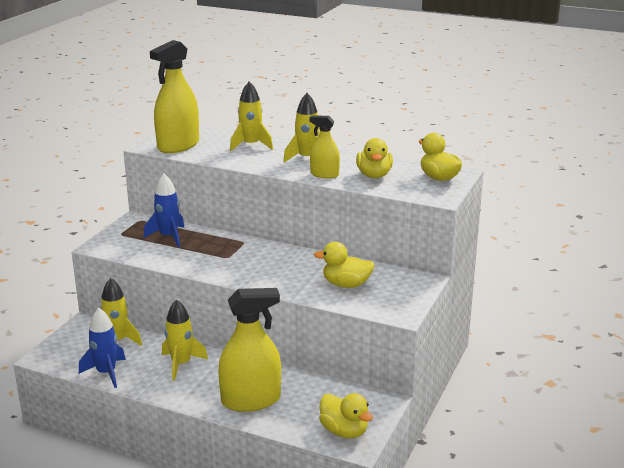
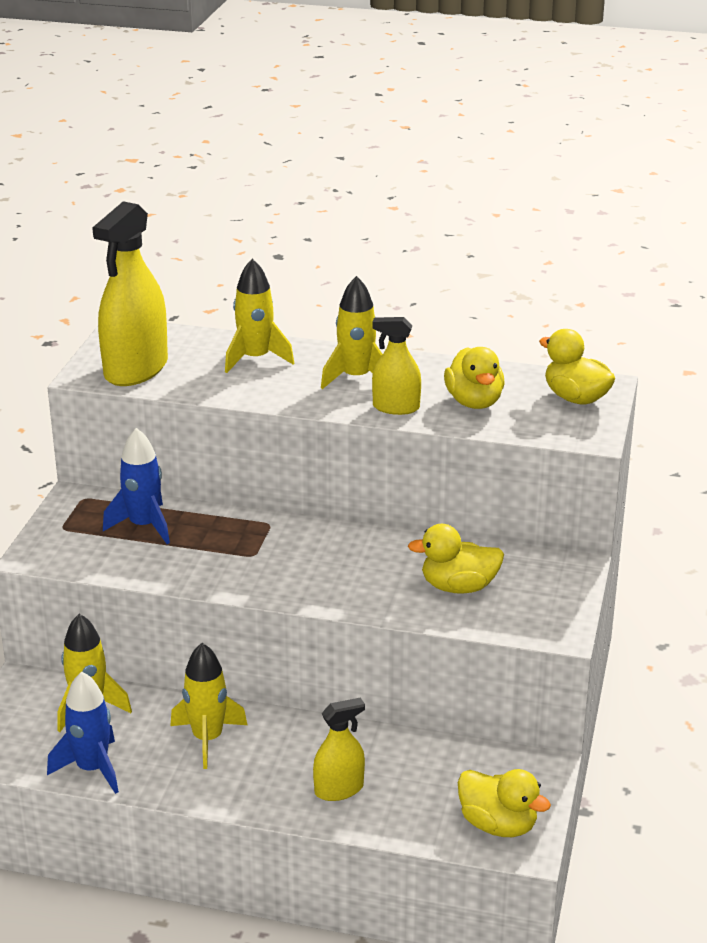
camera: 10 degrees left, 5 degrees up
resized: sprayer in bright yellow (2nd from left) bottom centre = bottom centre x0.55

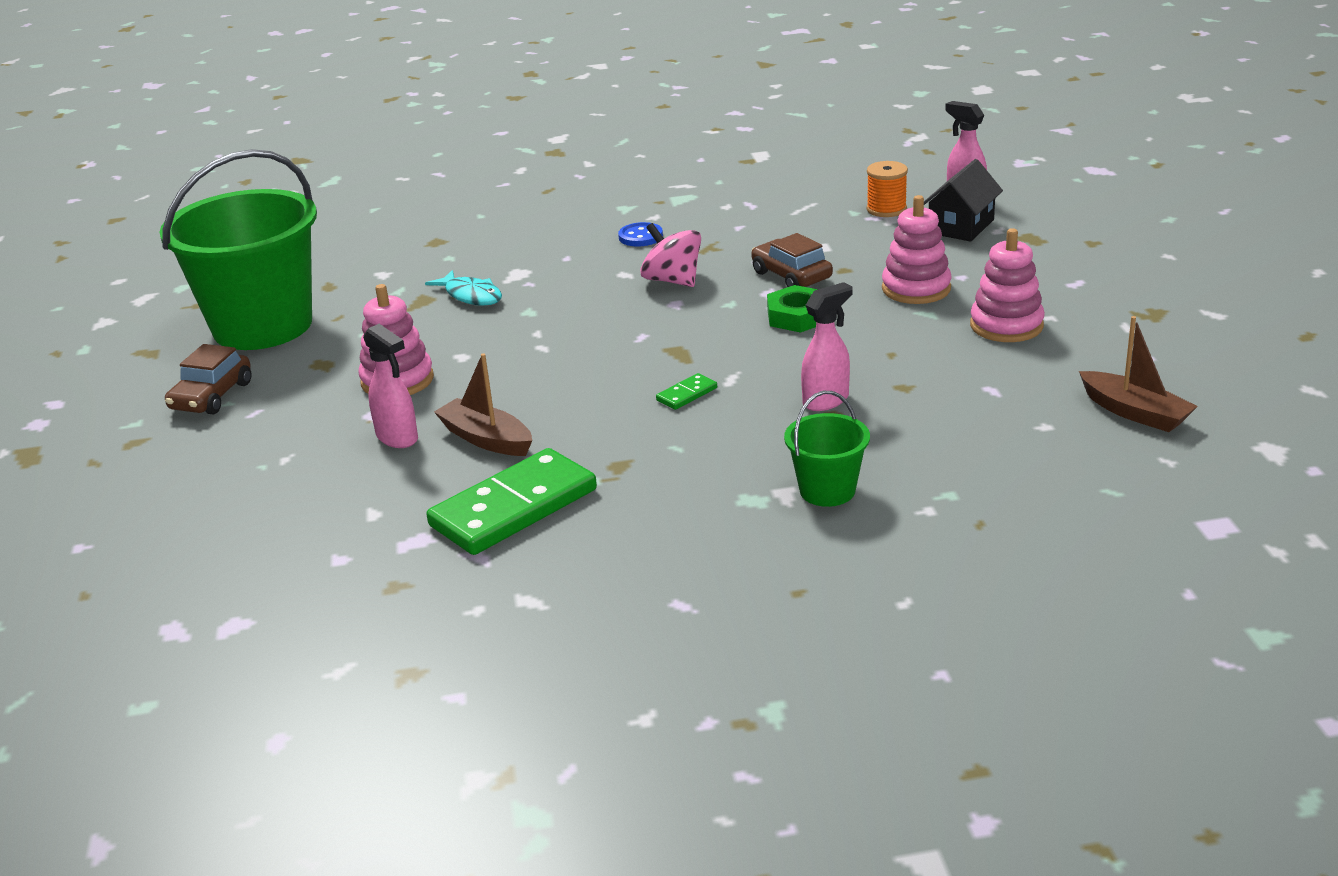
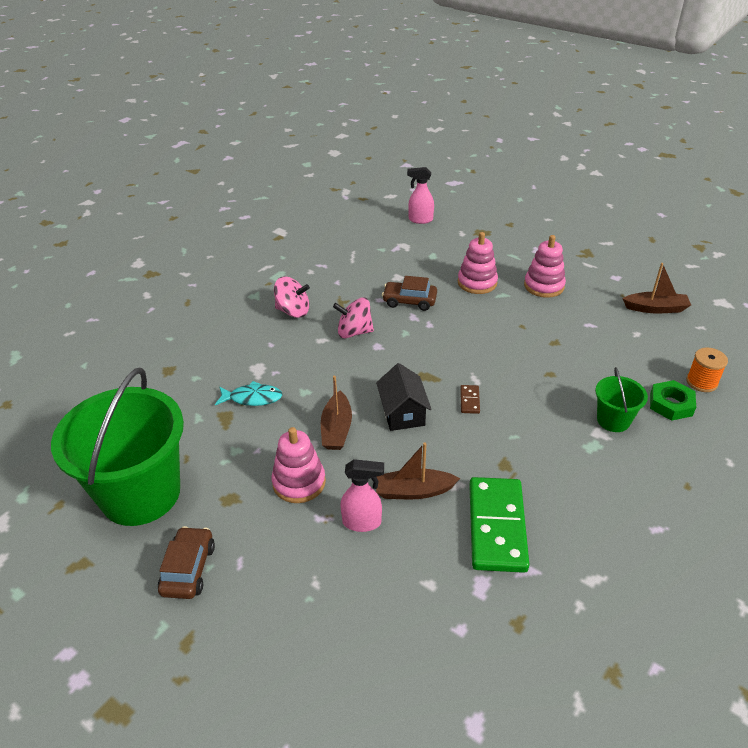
camera: 45 degrees left, 10 degrees up
removed: sprayer in rosy (2nd from left) centre
added: toy boat in russet (1st from left) centre
moved: cottage in black top right to centre; hex nut in green centre to middle right; bobbin in bright orange top centre to middle right
replaced: shirt button in royal blue top centre to toy top in rosy (1st from left) centre
recoloured: domino in green (2nd from left) centre to domino in russet centre
turned: toy car in russet (1st from left) middle left = bottom left 150 degrees counterclockwise

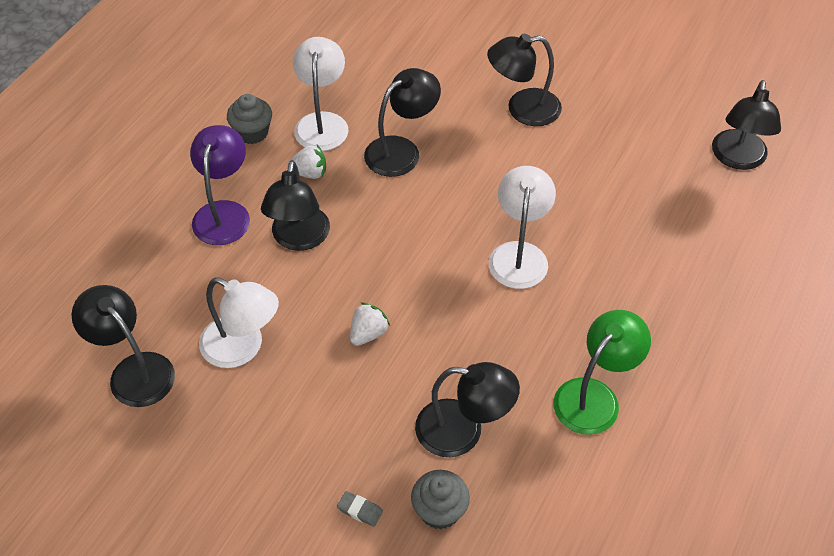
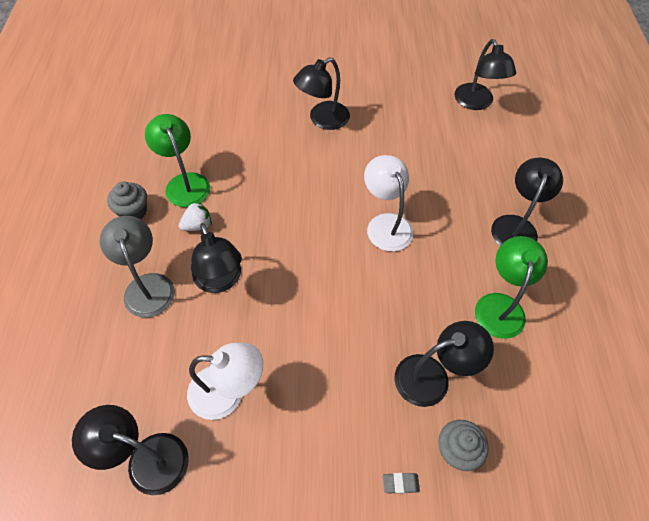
camera: 30 degrees left, 5 degrees up
removed: berry in pure white (2nd from left) centre
moved: lamp in black (3rd from left in the first image) top centre to lamp in black (6th from left) middle right
recoloured: lamp in violet top left to lamp in grey middle left; lamp in pure white (2nd from left) top centre to lamp in green (1st from left) top left

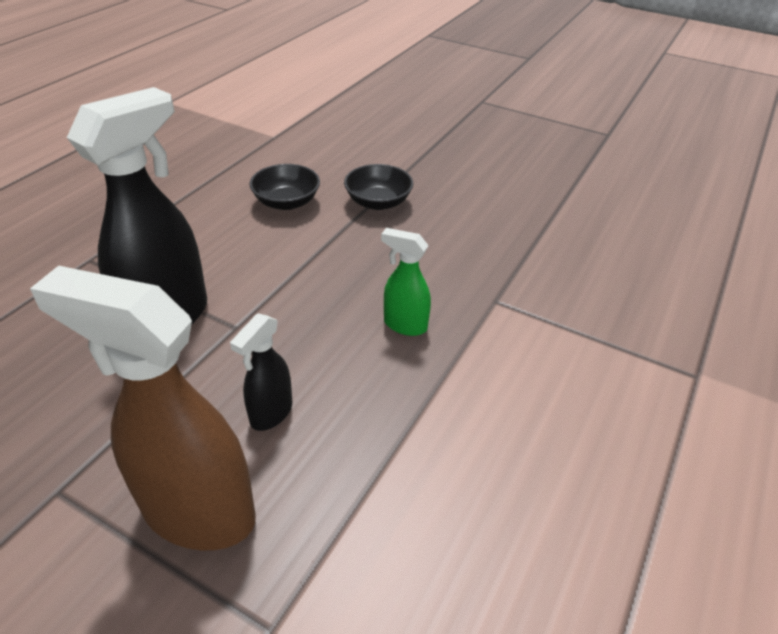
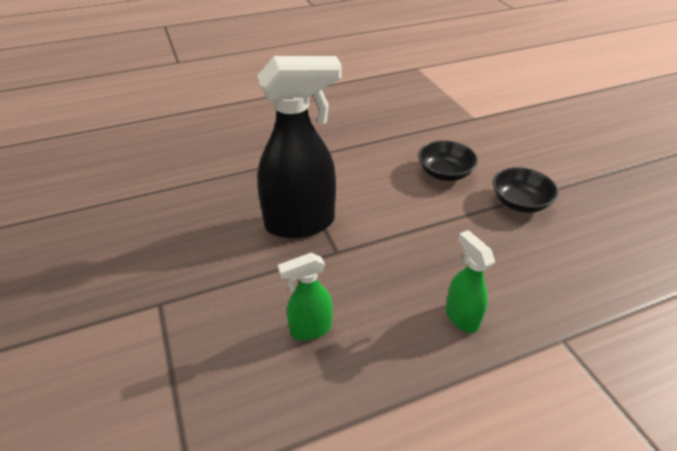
camera: 40 degrees right, 0 degrees up
removed: sprayer in russet middle left
recoloured: sprayer in black (2nd from left) centre to sprayer in green (1st from left) centre

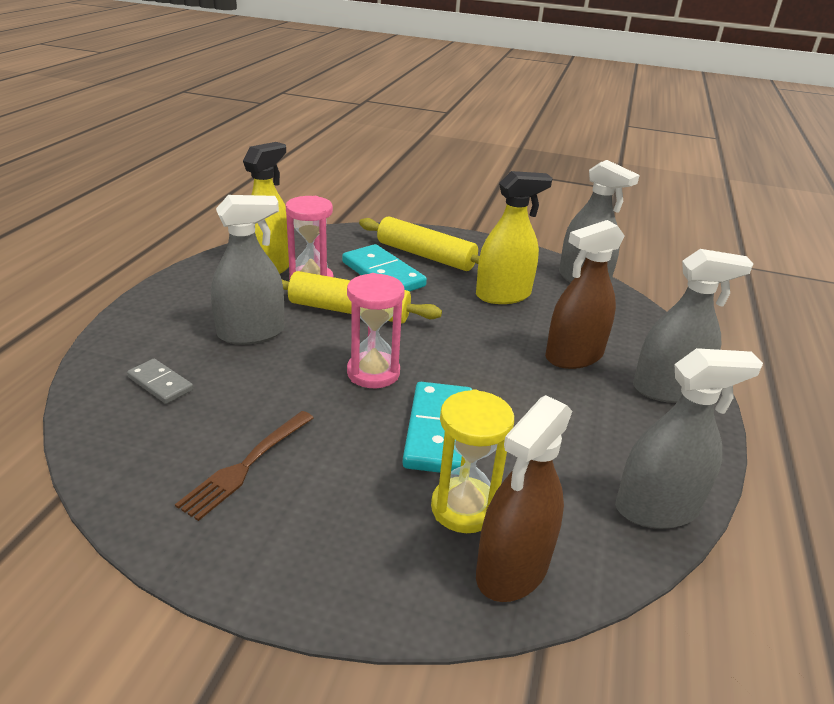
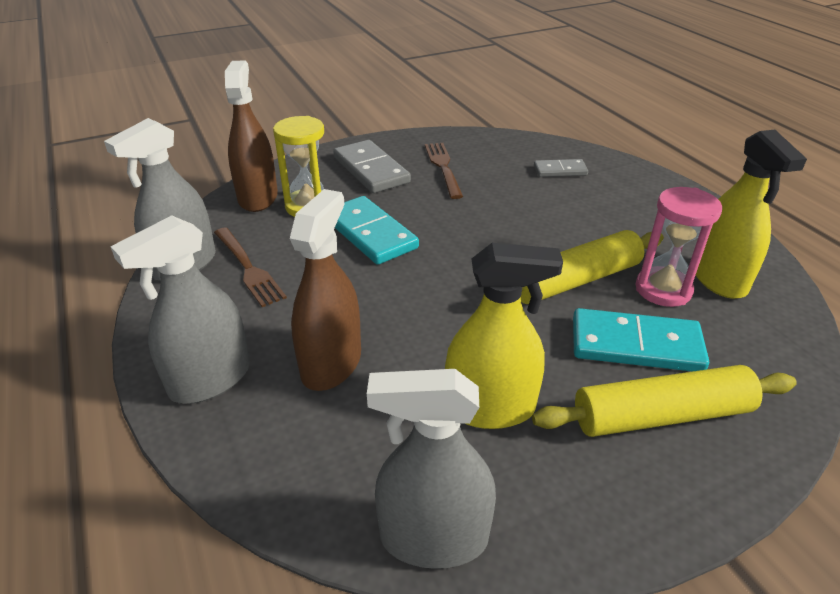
camera: 140 degrees right, 5 degrees up
removed: sprayer in grey (1st from left) middle left; hourglass in rosy (2nd from left) centre
added: fork in russet (1st from left) middle left; domino in grey (1st from left) top centre
turned: sprayer in bright yellow (2nd from left in the first image) centre = centre 120 degrees counterclockwise

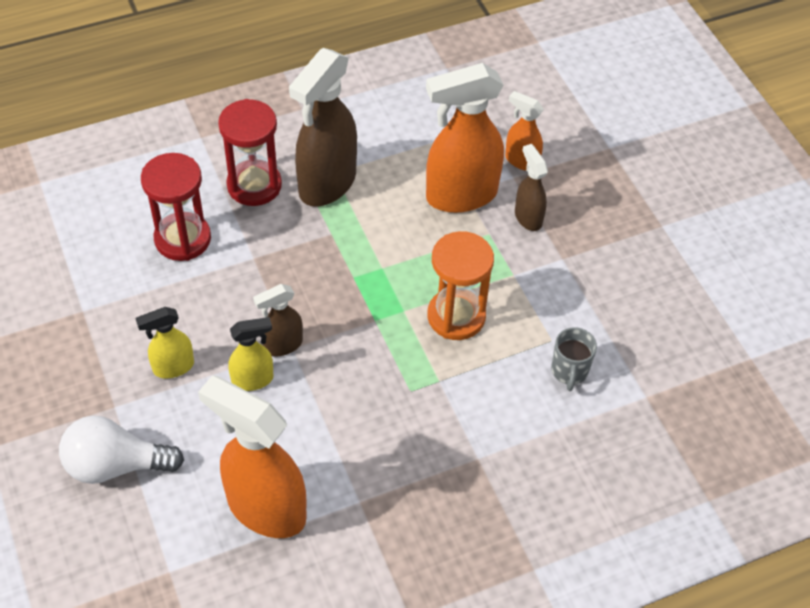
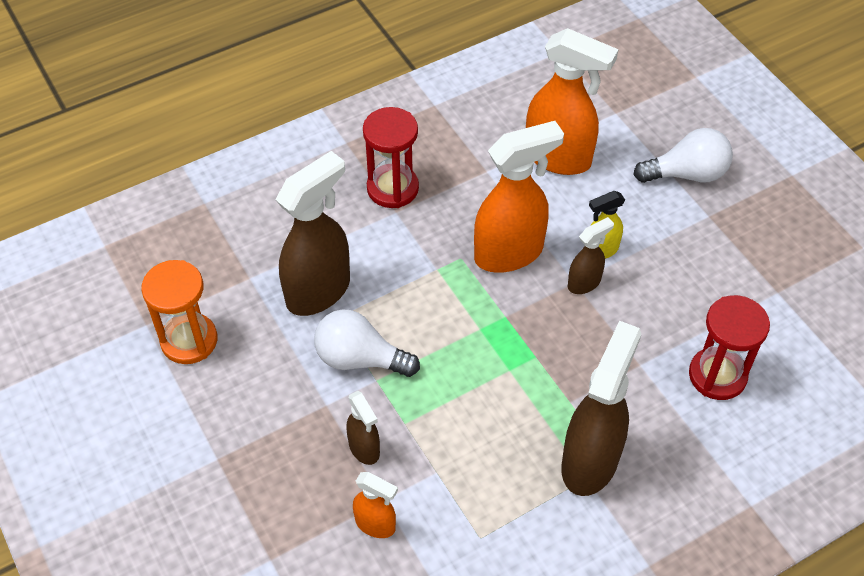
camera: 175 degrees right, 0 degrees up
removed: sprayer in bright yellow (1st from left) middle left
added: lightbulb in pure white (1st from left) centre
moved: hourglass in bright orange centre to middle left; hourglass in scarlet (2nd from left in the first image) top left to hourglass in scarlet (1st from left) top centre; sprayer in bright orange (2nd from left) top centre to centre
replaced: coffee mug in grey middle right to sprayer in russet (1st from left) centre

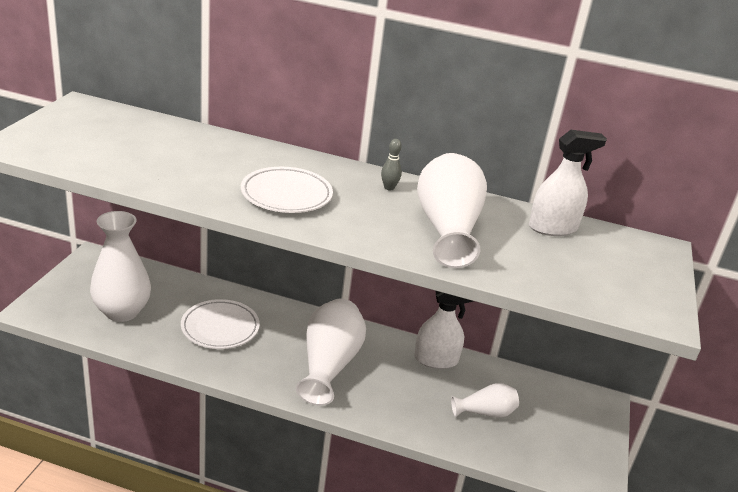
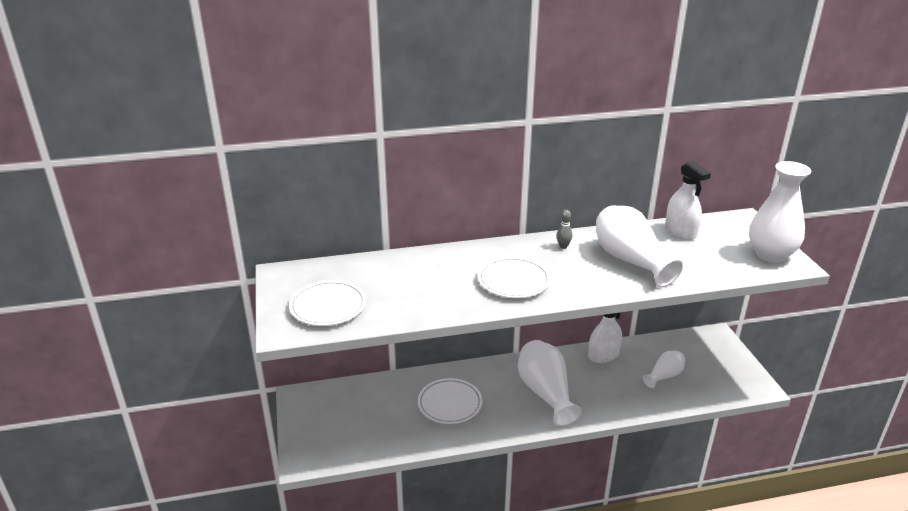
camera: 25 degrees left, 0 degrees up
added: flat dish in pure white (1st from left) centre
moved: vase in pure white (1st from left in the first image) middle left to vase in pure white (4th from left) middle right
turned: sprayer in pure white (2nd from left) middle right = middle right 105 degrees clockwise

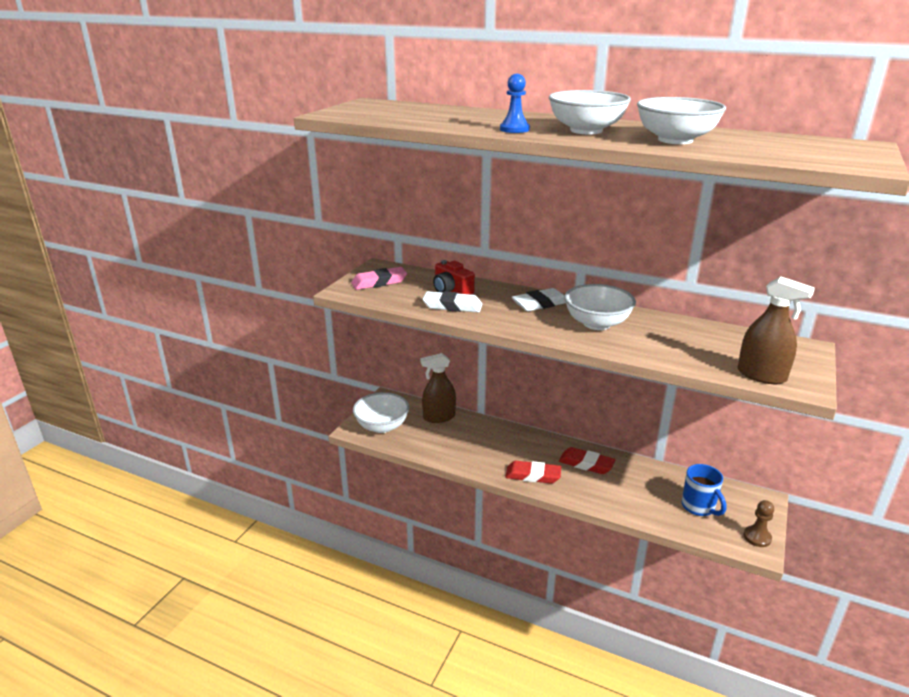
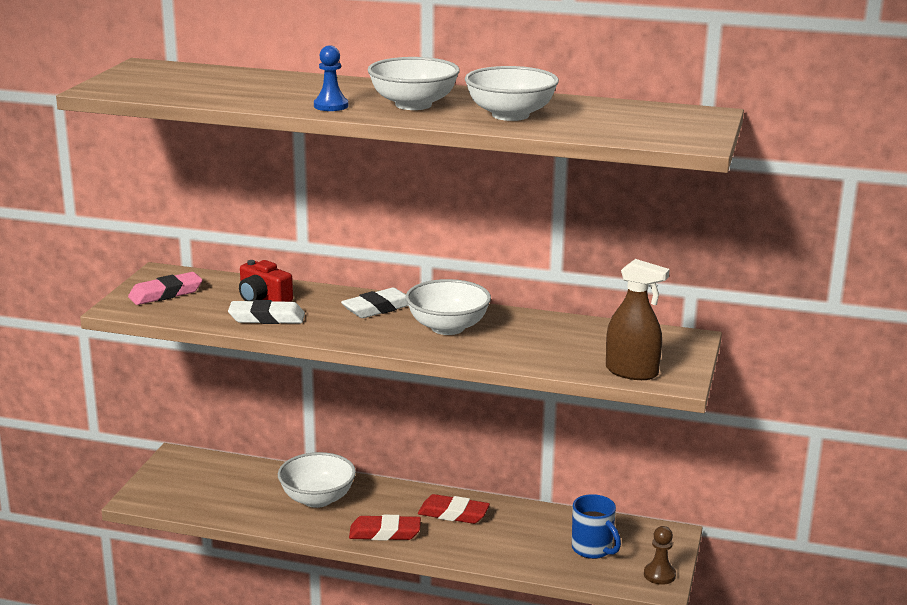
camera: 10 degrees left, 5 degrees down
removed: sprayer in russet (1st from left) centre
moved: deep dish in pure white (1st from left) centre to bottom centre

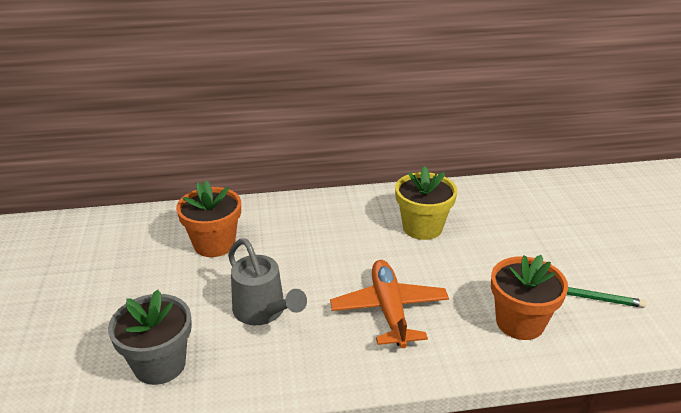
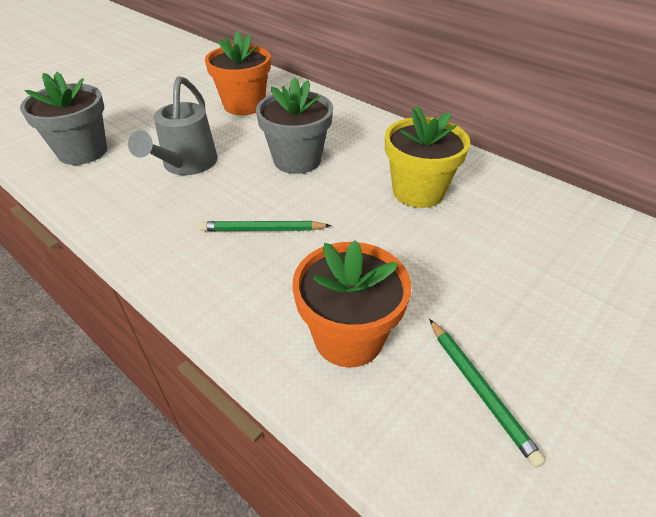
camera: 50 degrees right, 10 degrees up
added: plant pot in grey (2nd from left) top centre
replaced: plane in bright orange bottom centre to lead pencil in green (1st from left) centre

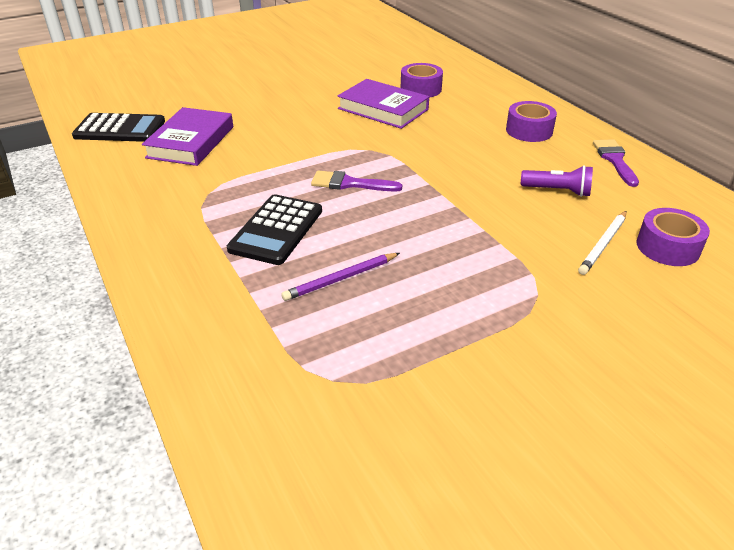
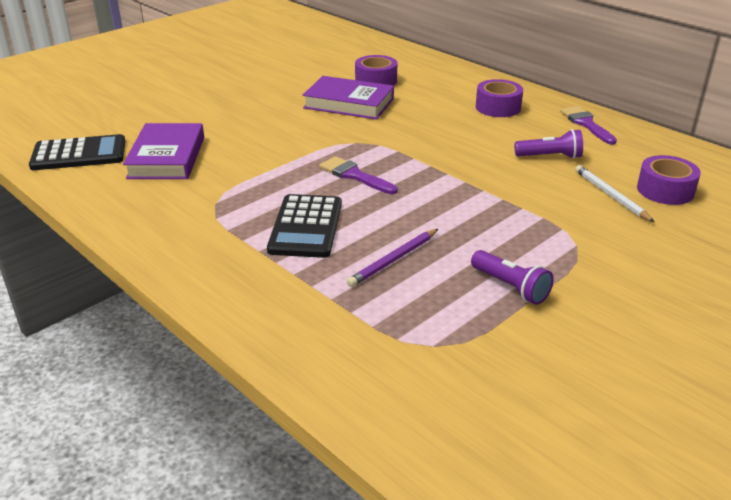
camera: 15 degrees left, 5 degrees down
added: pocket torch in violet (1st from left) middle right
turned: brush in violet (1st from left) top centre = centre 45 degrees clockwise; lead pencil in pure white middle right = middle right 135 degrees clockwise

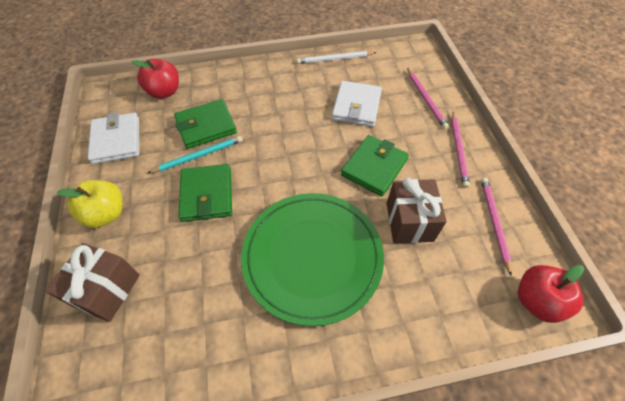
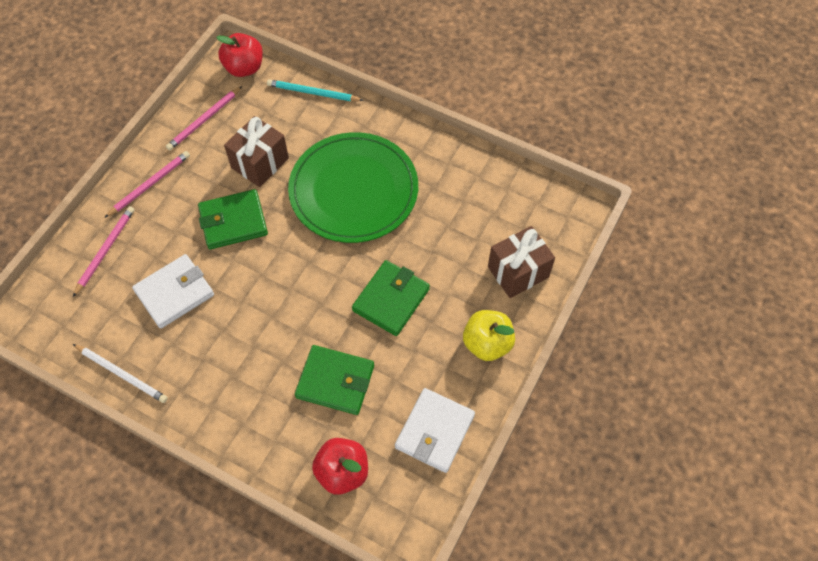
camera: 140 degrees left, 5 degrees up
moved: lead pencil in turquoise middle left to top centre

